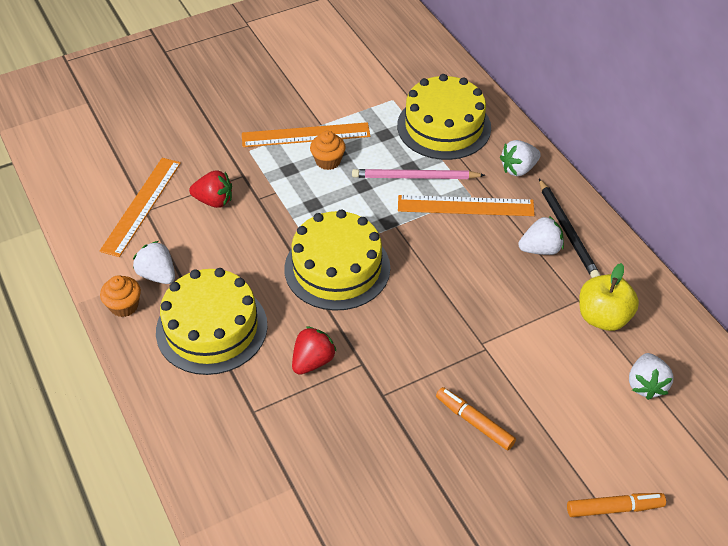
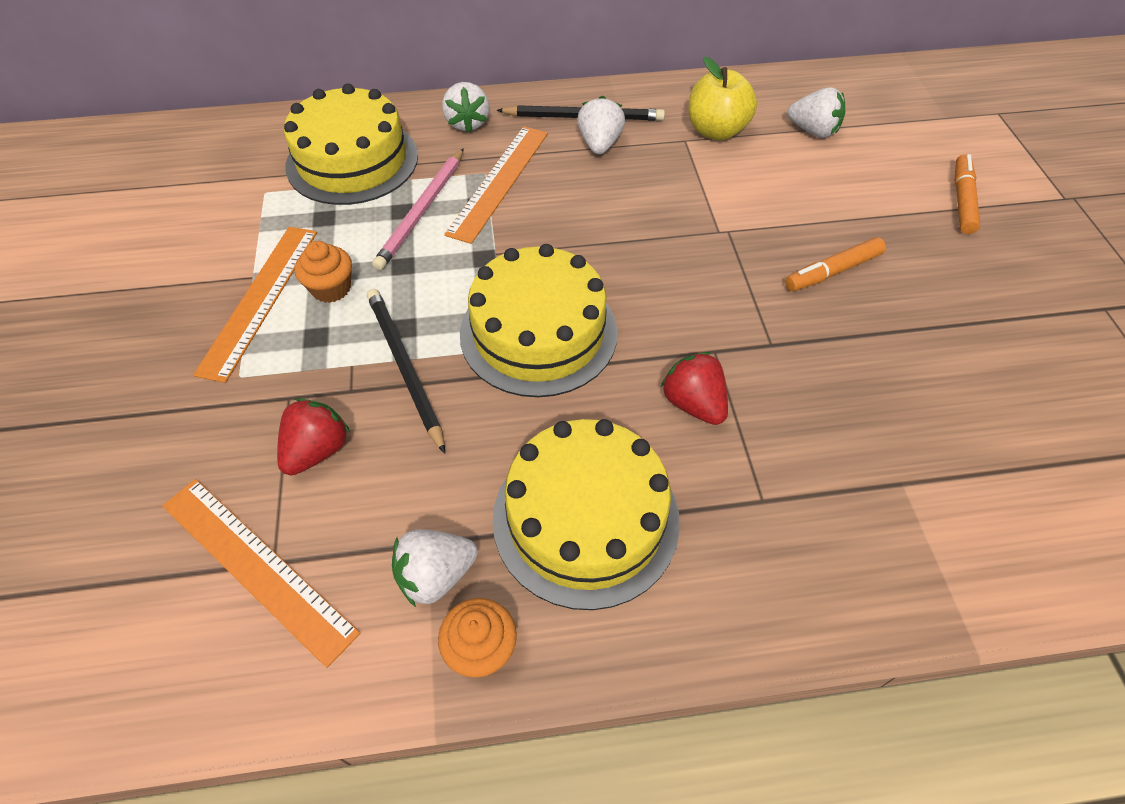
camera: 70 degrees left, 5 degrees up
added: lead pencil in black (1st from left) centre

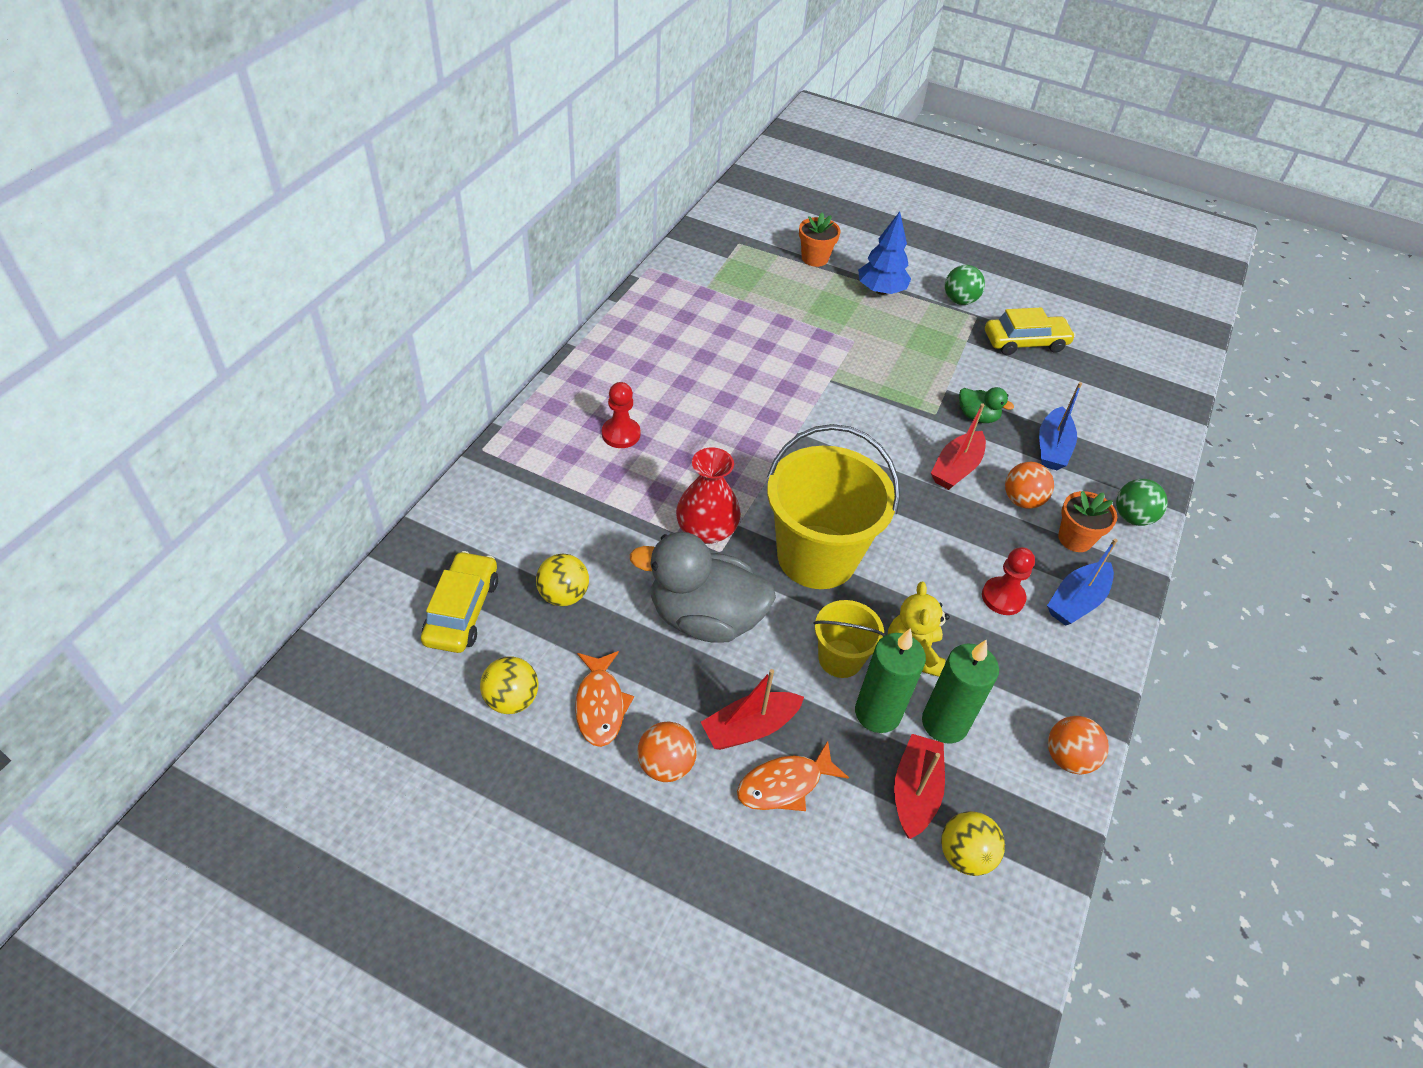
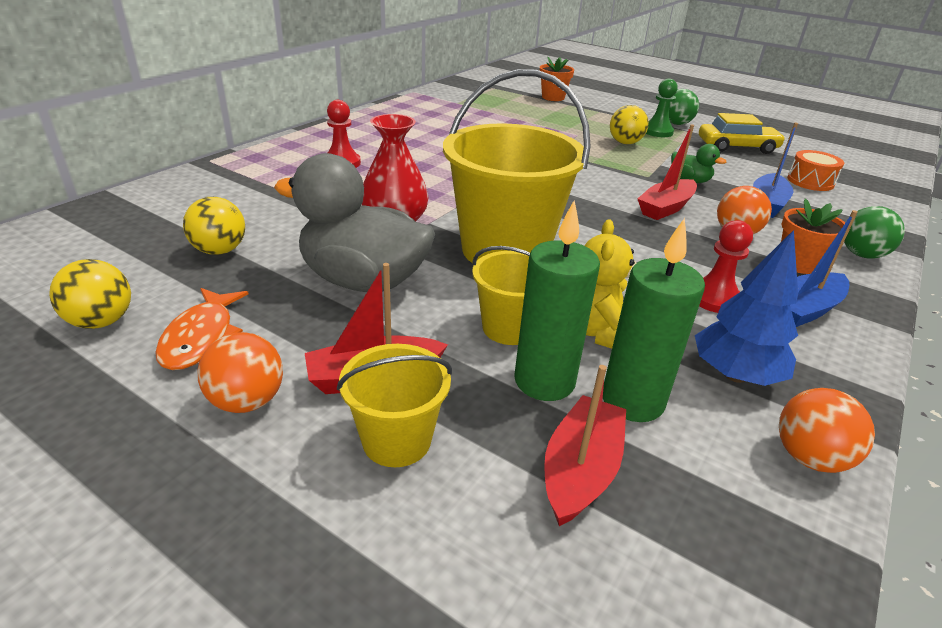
camera: 10 degrees right, 15 degrees down
removed: toy car in bright yellow (1st from left) middle left
added: chess pawn in green top right; snare drum in bright orange top right
moved: play ball in bright yellow (3rd from left) bottom right to top right; tree in royal blue top centre to middle right
replaced: toy fish in bright orange (2nd from left) bottom centre to pail in bright yellow (1st from left) centre

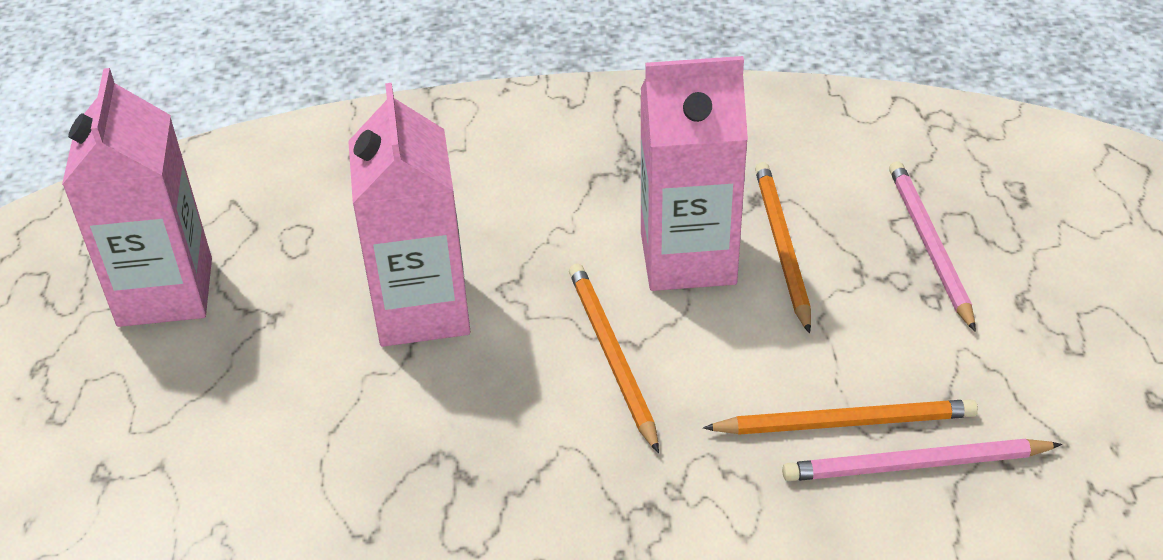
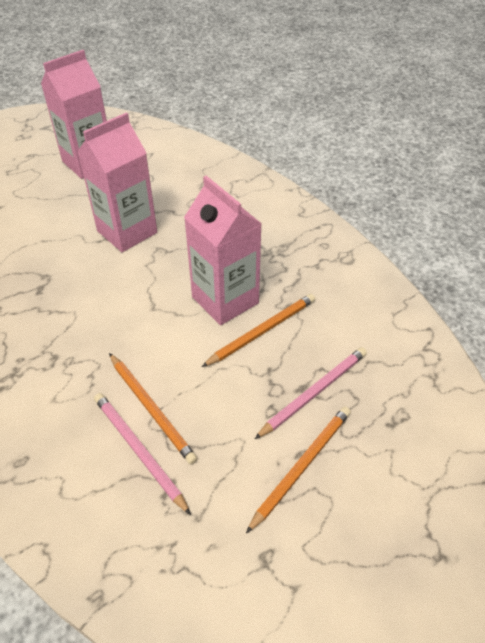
camera: 55 degrees right, 5 degrees up
moved: lead pencil in bright orange (1st from left in the first image) centre to lead pencil in bright orange (3rd from left) bottom centre

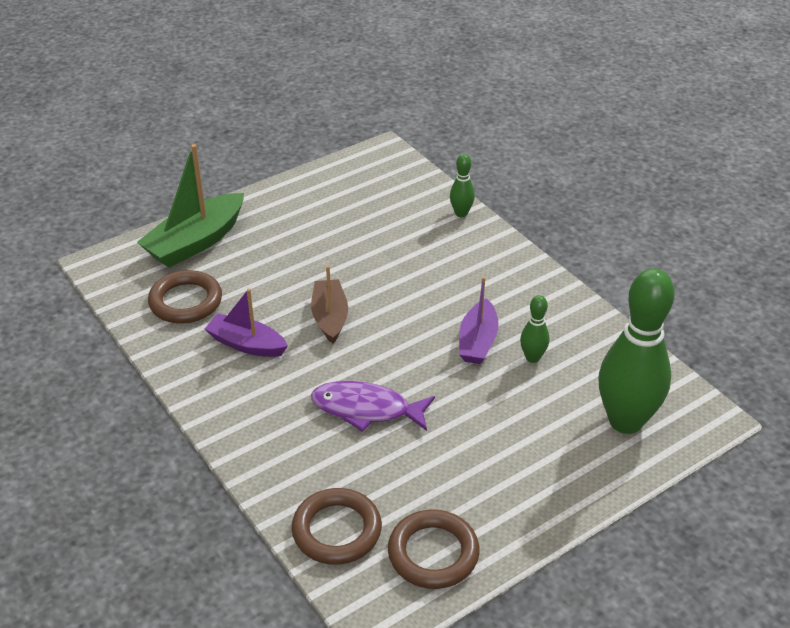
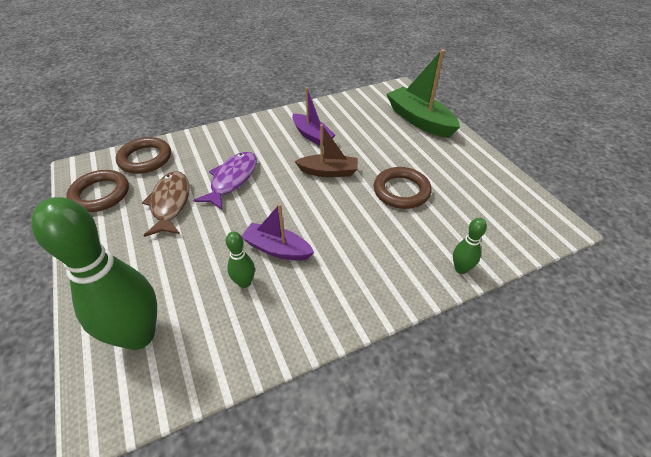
camera: 100 degrees right, 5 degrees up
added: toy fish in russet middle left
moved: hoop in russet (1st from left in the first image) middle left to hoop in russet (3rd from left) centre
turned: toy boat in violet (1st from left in the first image) middle left = top centre 105 degrees clockwise

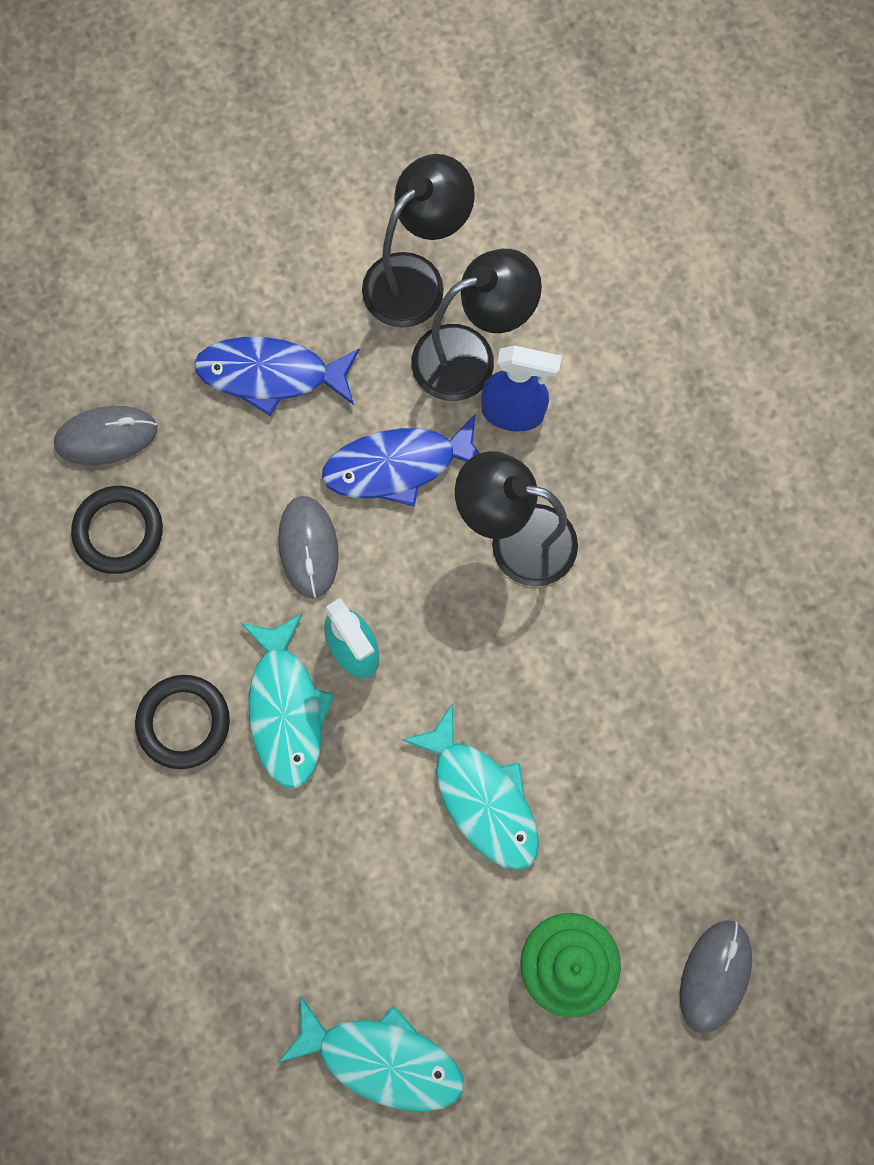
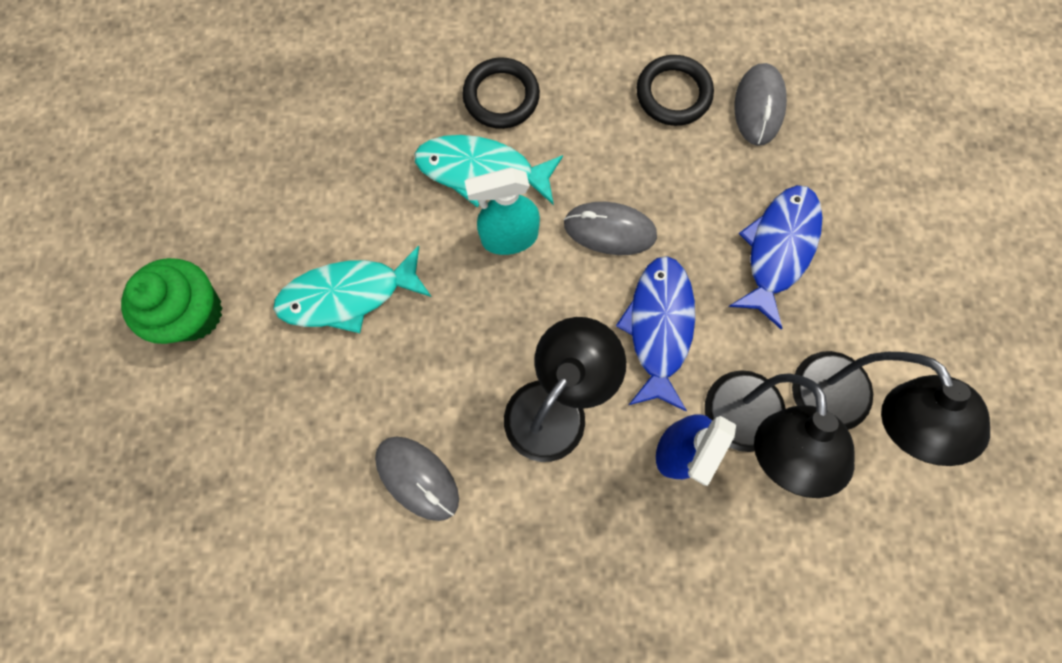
camera: 110 degrees right, 0 degrees up
removed: toy fish in turquoise (2nd from left) bottom centre
moved: PC mouse in grey (3rd from left in the first image) bottom right to PC mouse in grey (1st from left) bottom centre

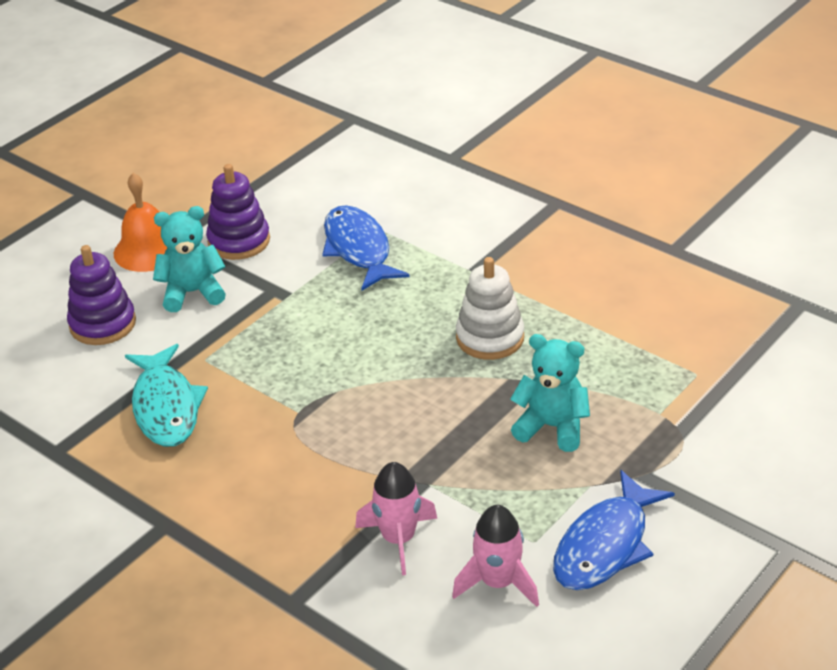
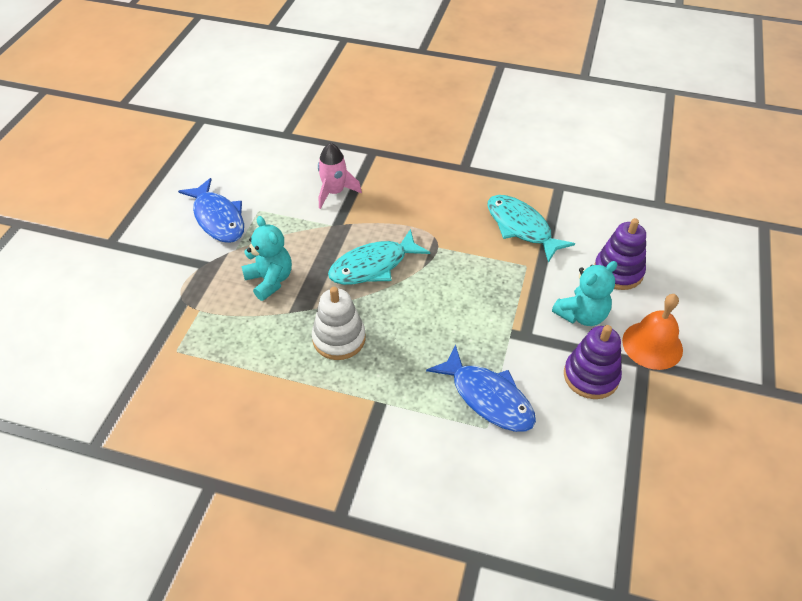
camera: 155 degrees right, 10 degrees up
removed: spaceship in rosy (2nd from left) bottom centre
added: toy fish in turquoise (1st from left) centre
turned: toy fish in royal blue (2nd from left in the first image) bottom right = middle left 135 degrees clockwise; stuffed bear in turquoise (2nd from left in the first image) centre = middle left 120 degrees counterclockwise

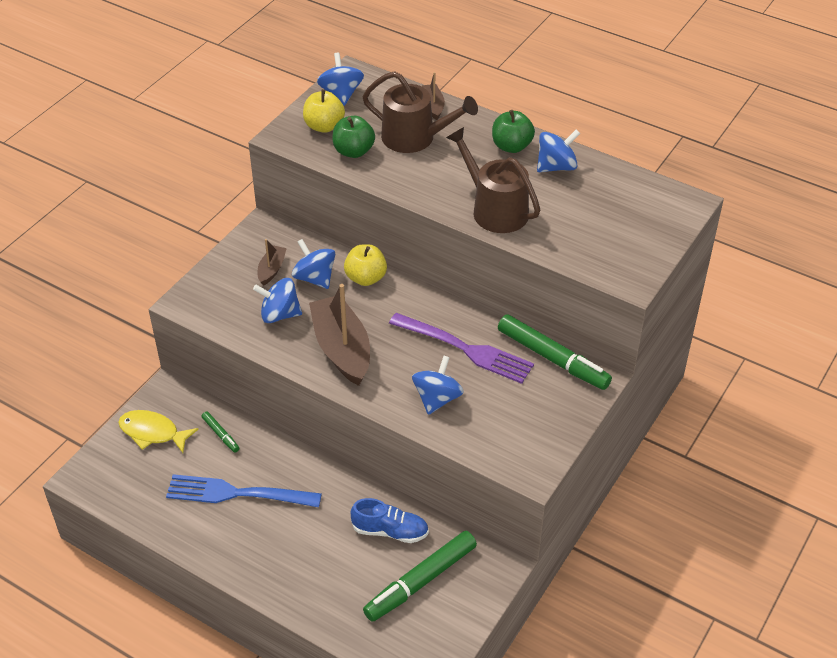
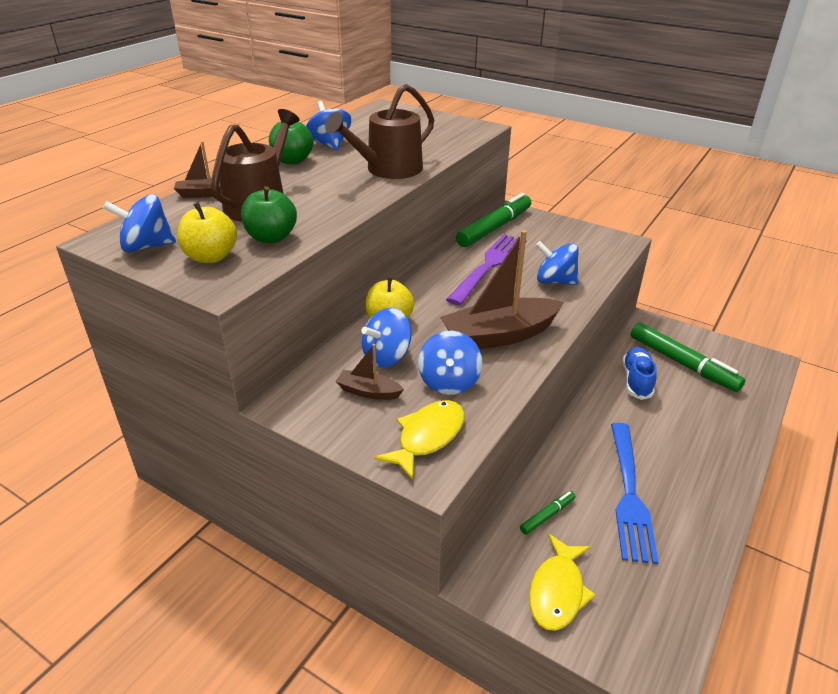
camera: 90 degrees left, 10 degrees down
added: toy fish in bright yellow (1st from left) centre

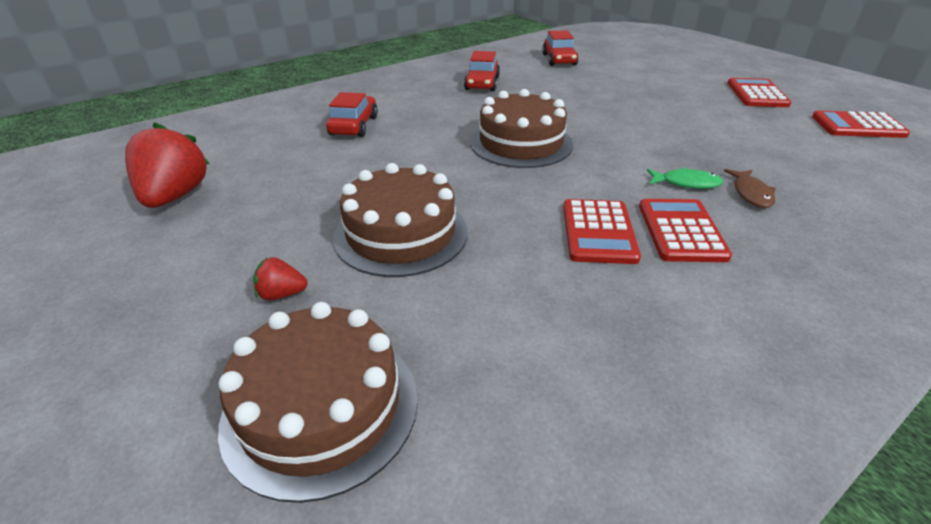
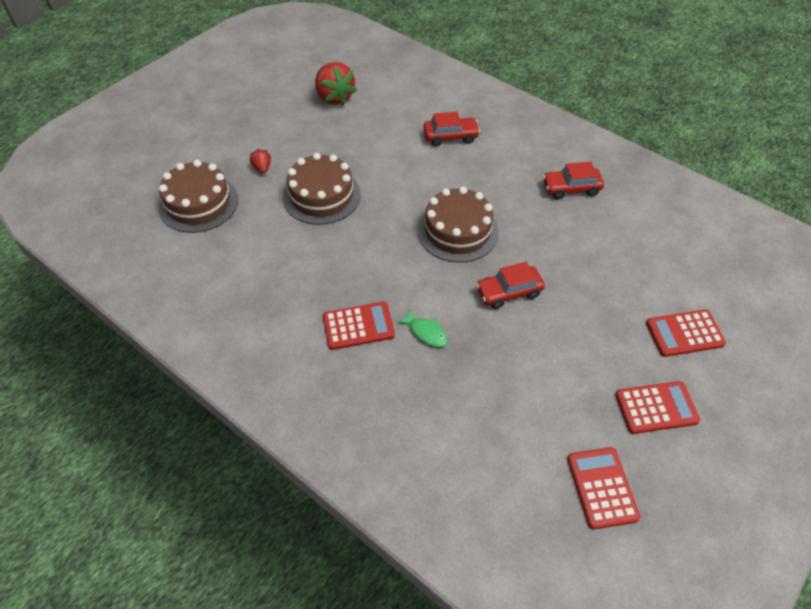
camera: 75 degrees right, 15 degrees up
removed: toy fish in russet middle right
moved: toy car in scarlet (3rd from left in the first image) top centre to toy car in scarlet (2nd from left) centre; pocket calculator in scarlet (1st from left in the first image) centre to pocket calculator in scarlet (4th from left) middle right
turned: berry in scarlet (1st from left in the first image) top left = top centre 75 degrees clockwise; toy fish in green middle right = centre 45 degrees counterclockwise

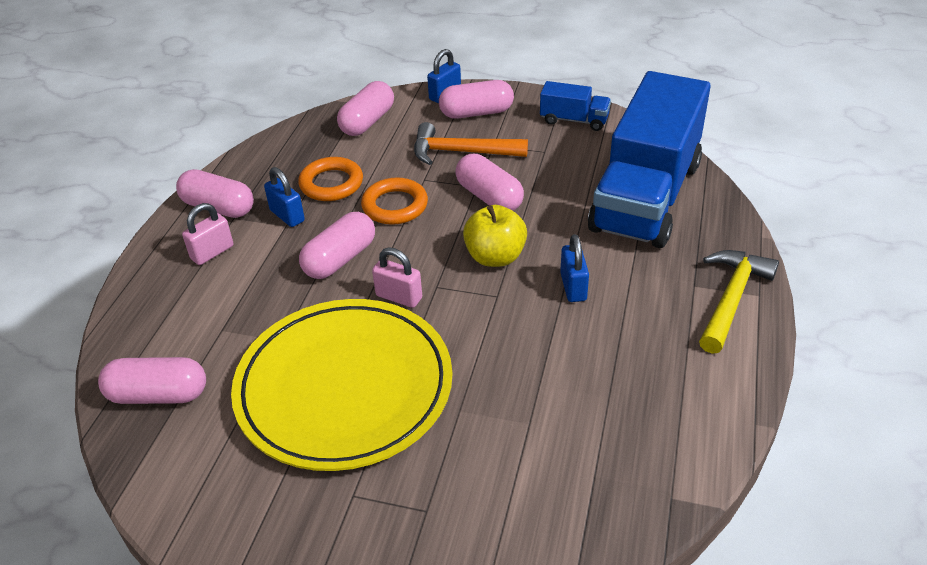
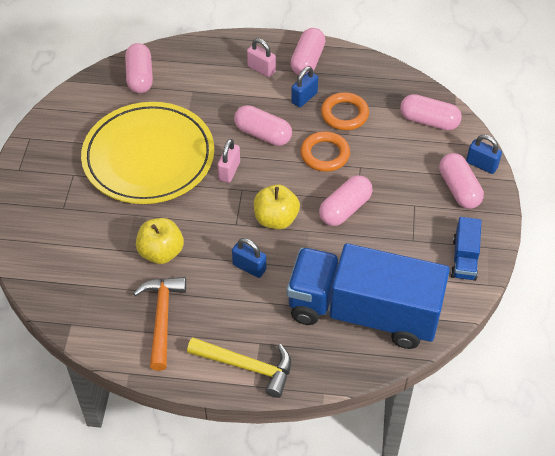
camera: 80 degrees right, 10 degrees up
added: toy apple in bright yellow (1st from left) middle left
moved: carpenter's hammer in bright orange top centre to bottom left
turned: lock in royal blue (3rd from left in the first image) centre = centre 45 degrees clockwise

